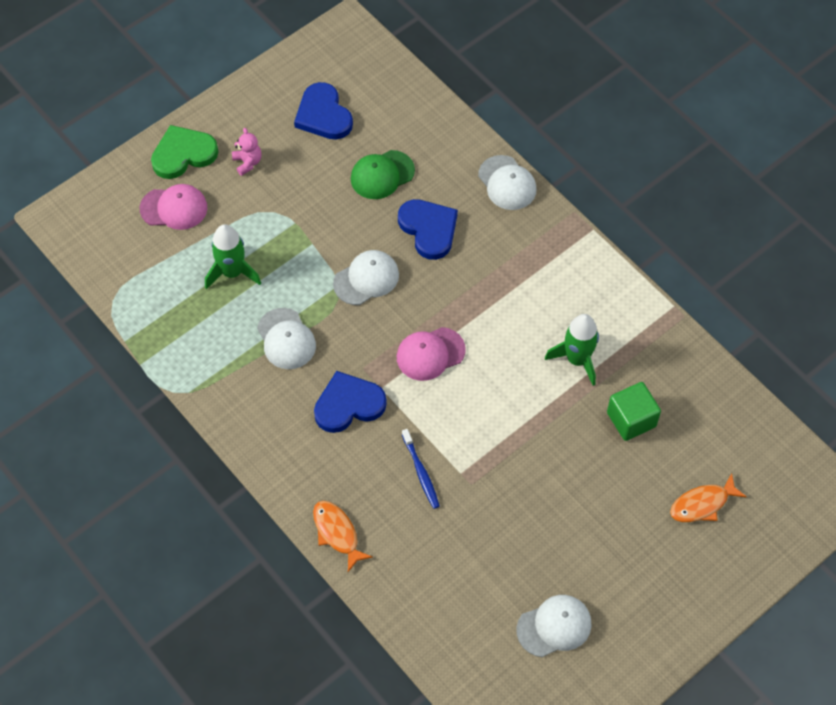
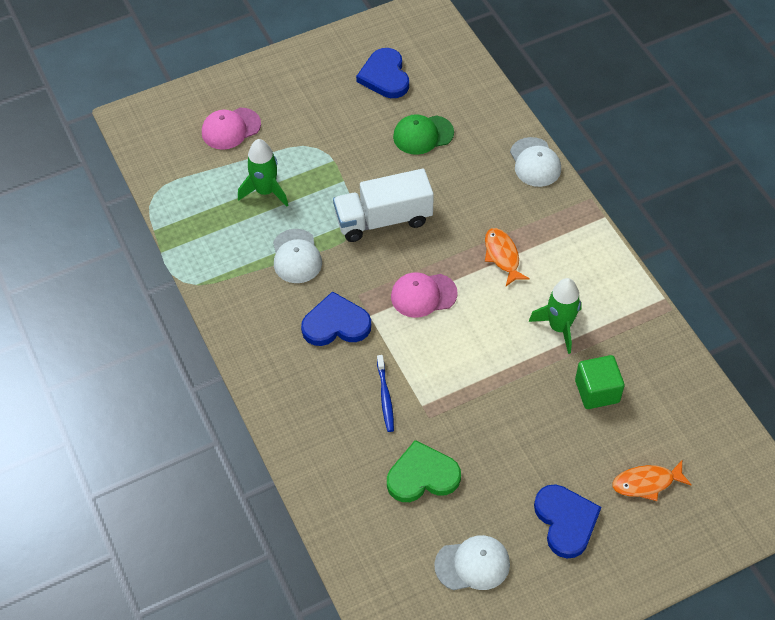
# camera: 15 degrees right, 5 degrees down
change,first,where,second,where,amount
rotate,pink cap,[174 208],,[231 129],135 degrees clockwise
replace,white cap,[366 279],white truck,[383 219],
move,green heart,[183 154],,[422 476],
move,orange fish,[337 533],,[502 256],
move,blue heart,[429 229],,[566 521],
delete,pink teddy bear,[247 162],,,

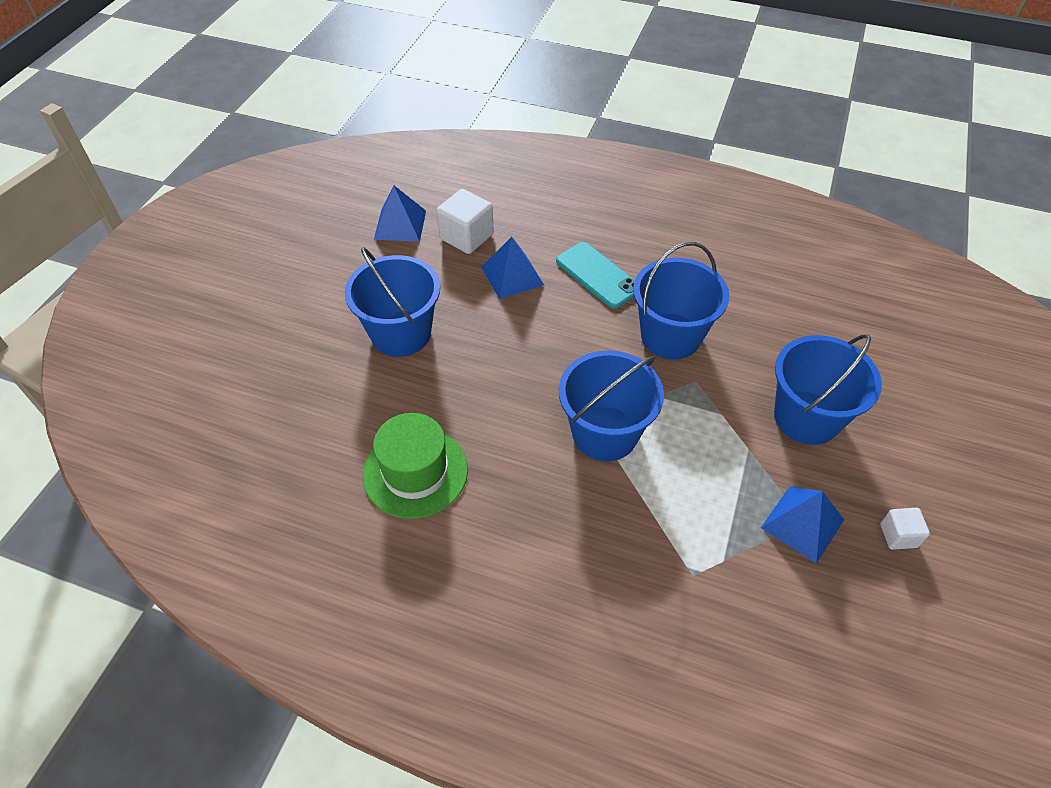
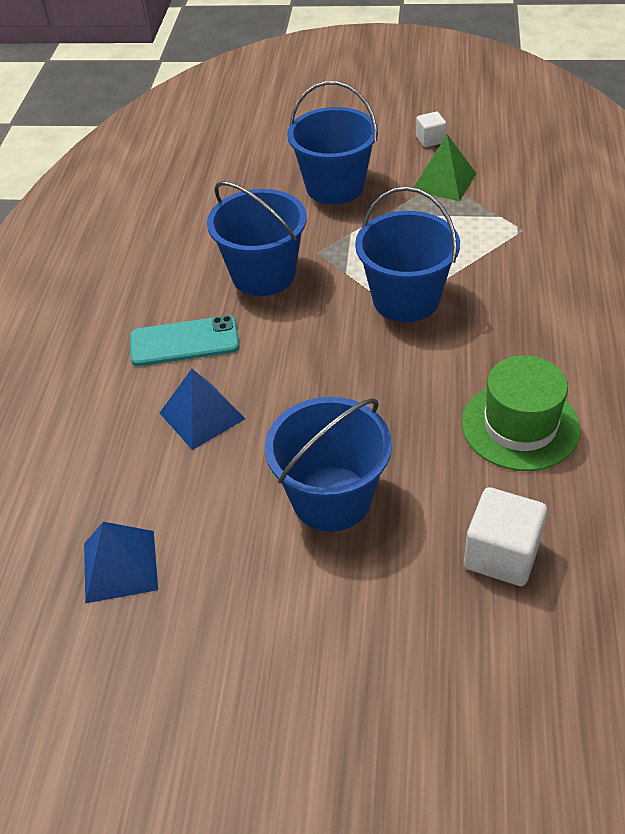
# camera: 100 degrees left, 5 degrees down
change,first,where,second,where,amount
rotate,turquoise phone,[598 275],,[184 341],45 degrees clockwise
recolor,blue pyramid,[802 523],green pyramid,[444 182],
move,white cube,[466 237],,[501 554],

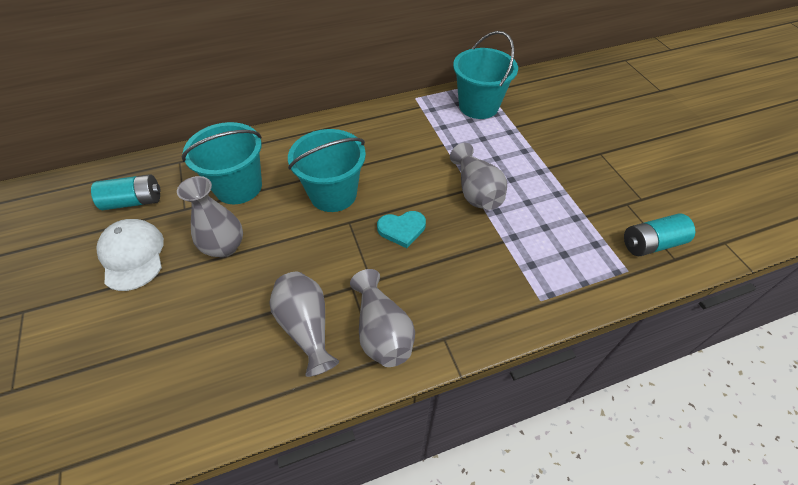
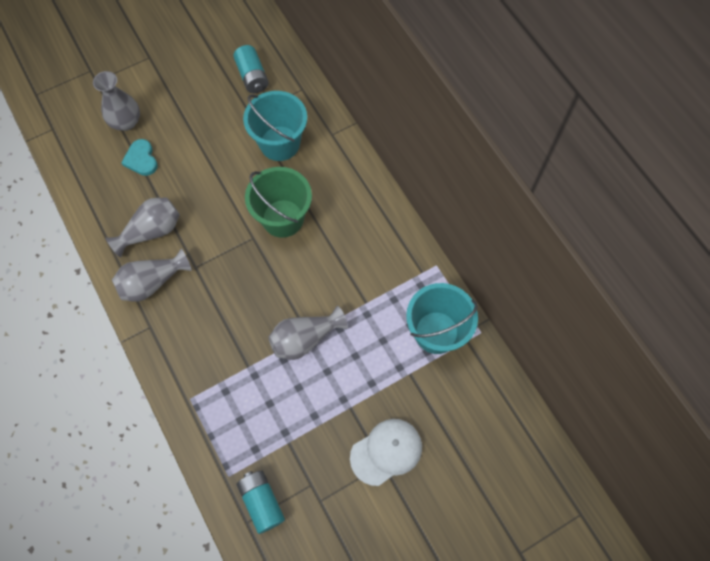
# camera: 80 degrees right, 15 degrees up
change,first,where,second,where,amount
move,grey vase,[224 247],,[126 122],
move,turquoise heart,[402 229],,[141 159],
recolor,turquoise bucket,[333 194],green bucket,[282 218],
move,white cap,[132 255],,[386 451],

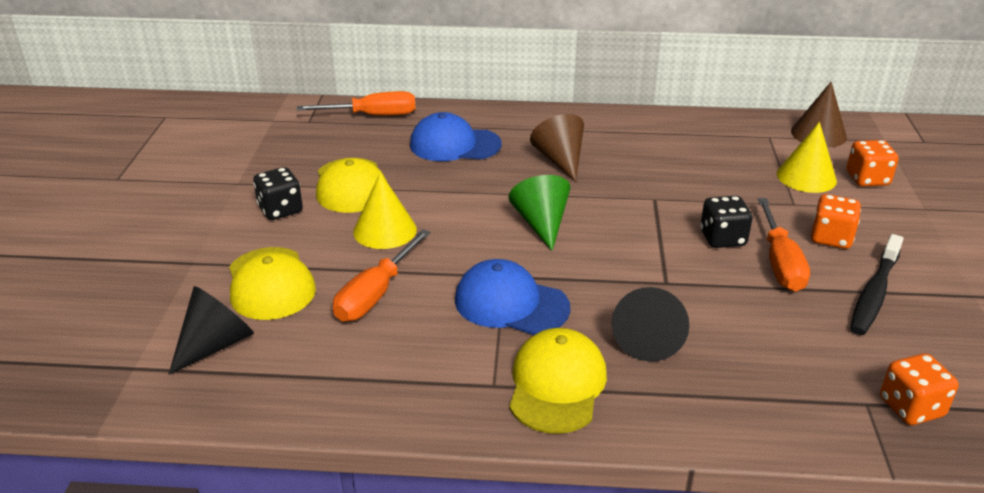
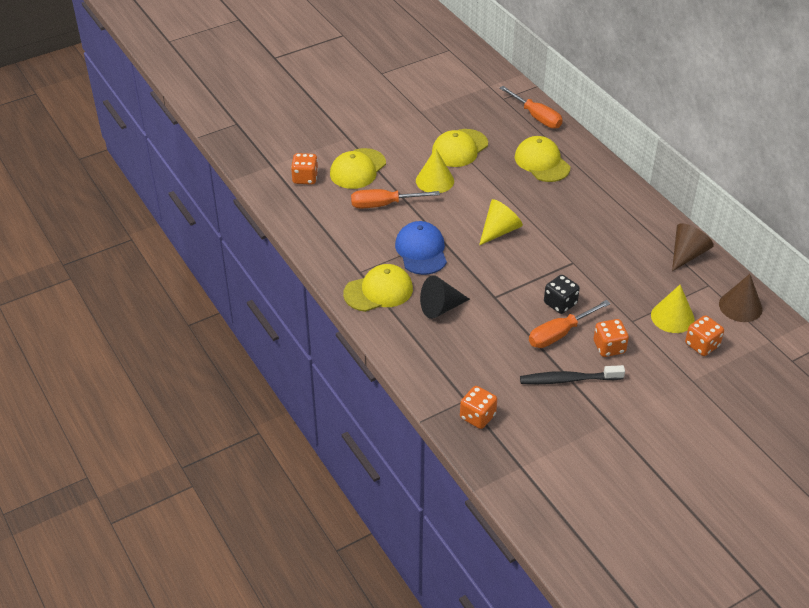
# camera: 55 degrees right, 10 degrees up
change,first,where,second,where,amount
replace,black cone,[215 344],orange dice,[305 178],
recolor,green cone,[541 224],yellow cone,[499 231],
recolor,blue cap,[454 145],yellow cap,[542 162],
move,brown cone,[560 160],,[687 254],
delete,black dice,[280 210],,,

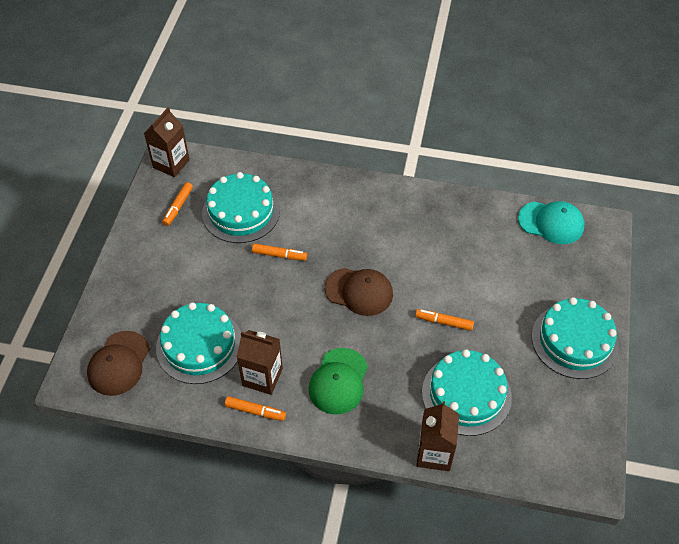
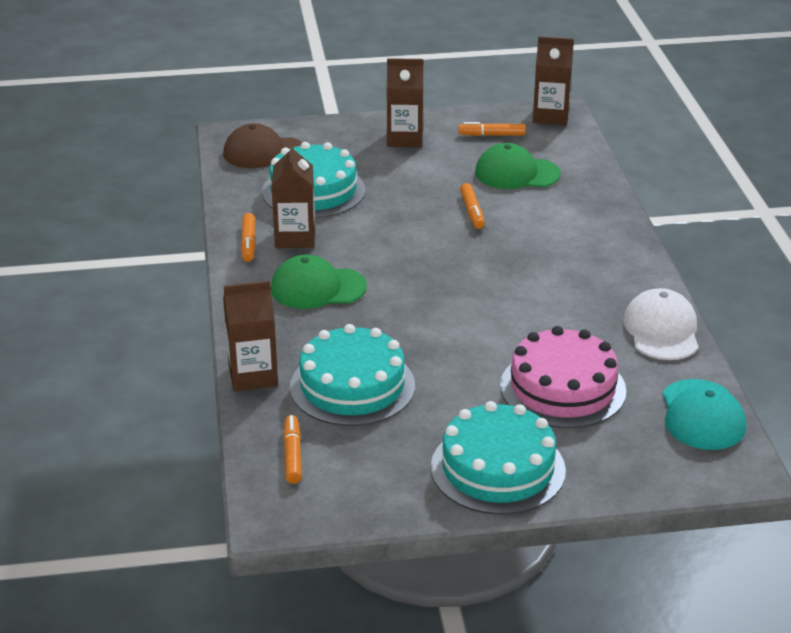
# camera: 70 degrees right, 20 degrees down
change,first,where,second,where,amount
move,orange marker,[444 322],,[292 455],
insert,,,brown carton,[404 139],
replace,turquoise cake,[241 212],green cap,[516 173],
insert,,,pink cake,[562 388],
insert,,,white cap,[661 330],
delete,brown cap,[359 291],,,

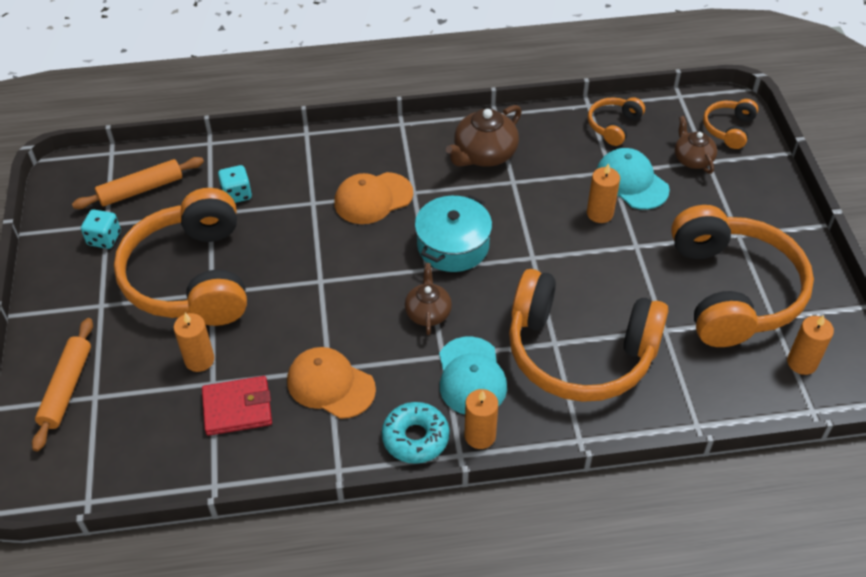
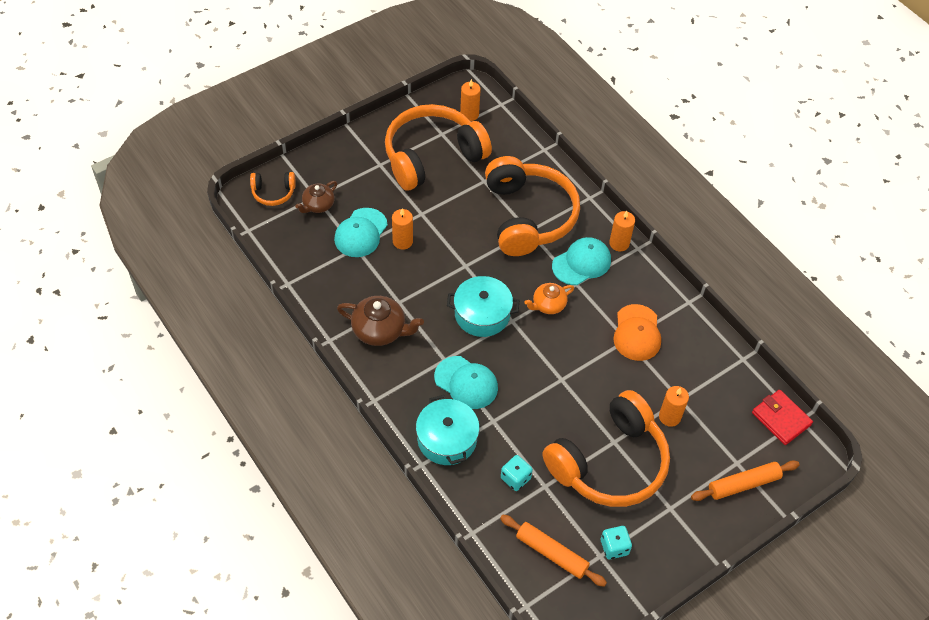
# camera: 120 degrees left, 5 degrees up
change,first,where,second,where,amount
insert,,,turquoise pot,[447 439],
recolor,orange cap,[373 198],turquoise cap,[466 383],
recolor,brown teapot,[428 312],orange teapot,[548 305],
move,red wallet,[237 408],,[781 419],
delete,turquoise donut,[415 438],,,
delete,orange headphones,[613 126],,,

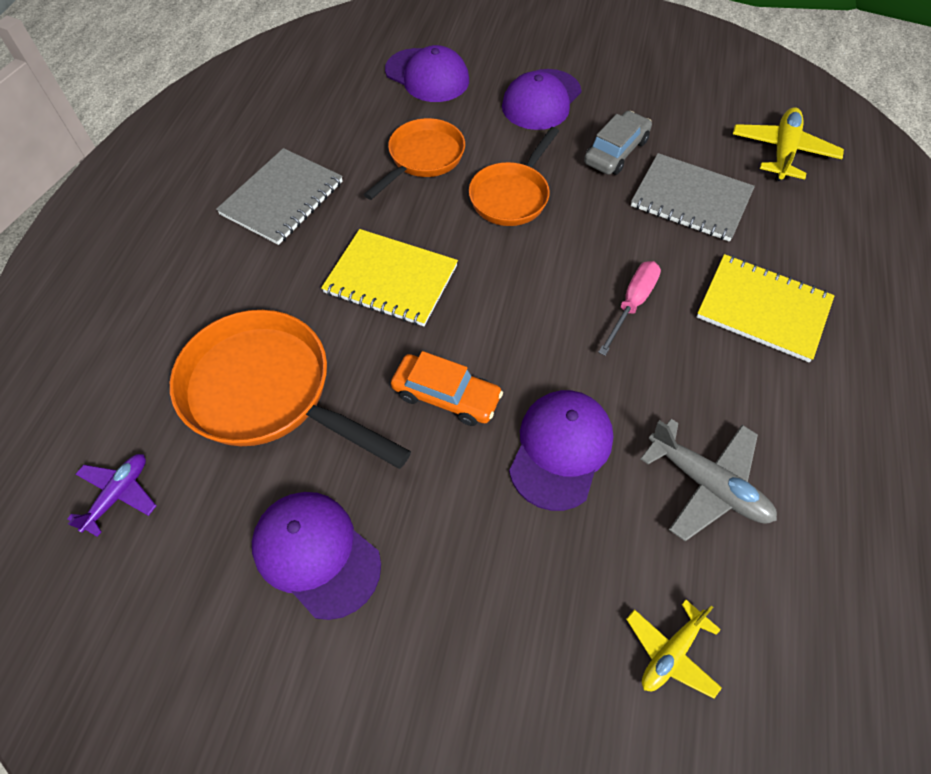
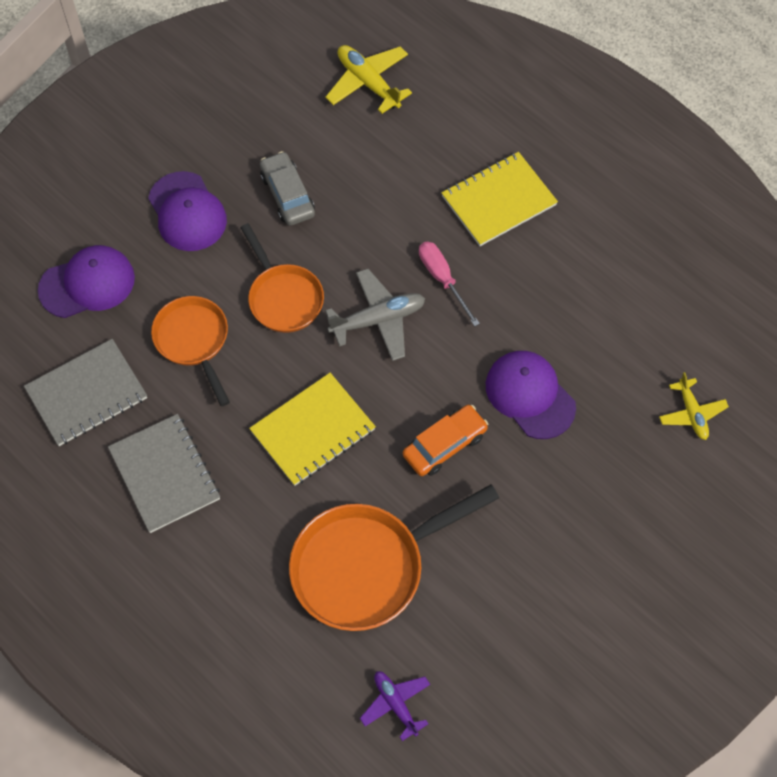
# camera: 60 degrees left, 5 degrees up
change,first,where,second,where,amount
move,grey notebook,[690 199],,[87 394],
move,grey plane,[707 484],,[378 320],
delete,purple cap,[316 553],,,

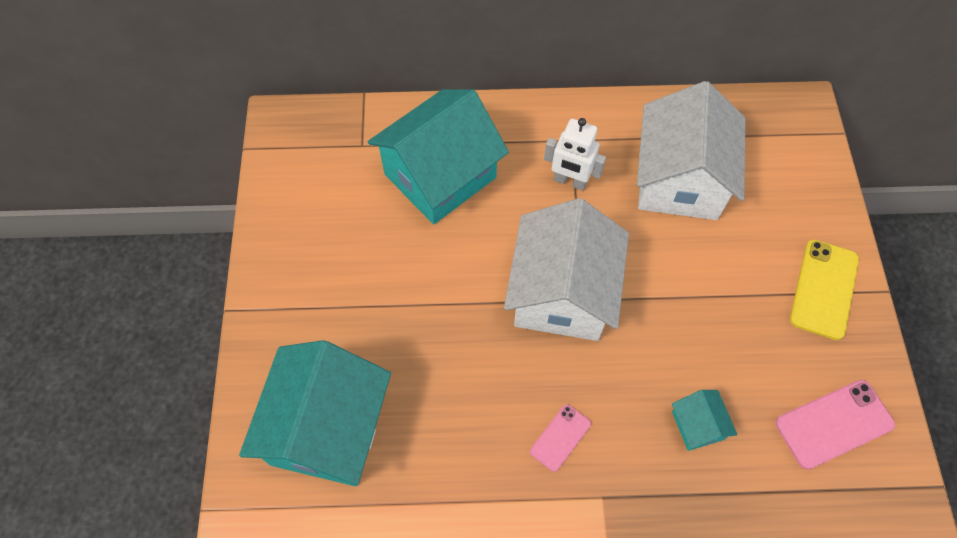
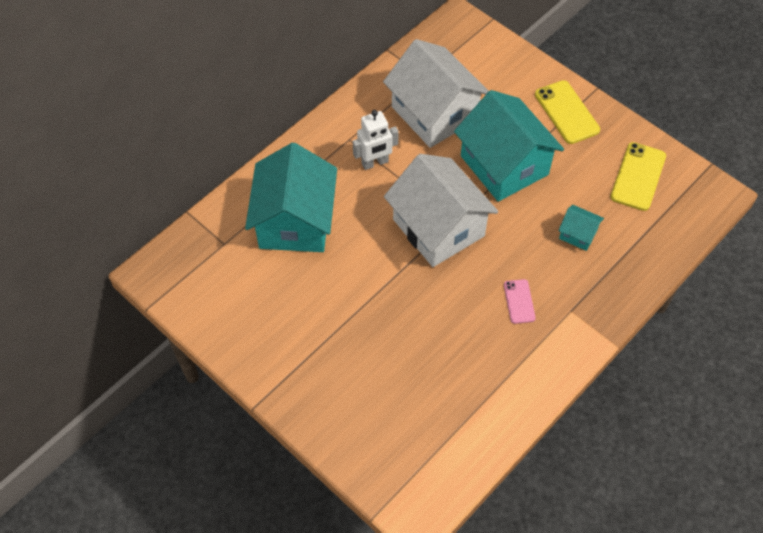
# camera: 45 degrees left, 5 degrees down
change,first,where,second,where,amount
move,turquoise house,[328 428],,[504 165],
recolor,pink phone,[834 424],yellow phone,[638 176],

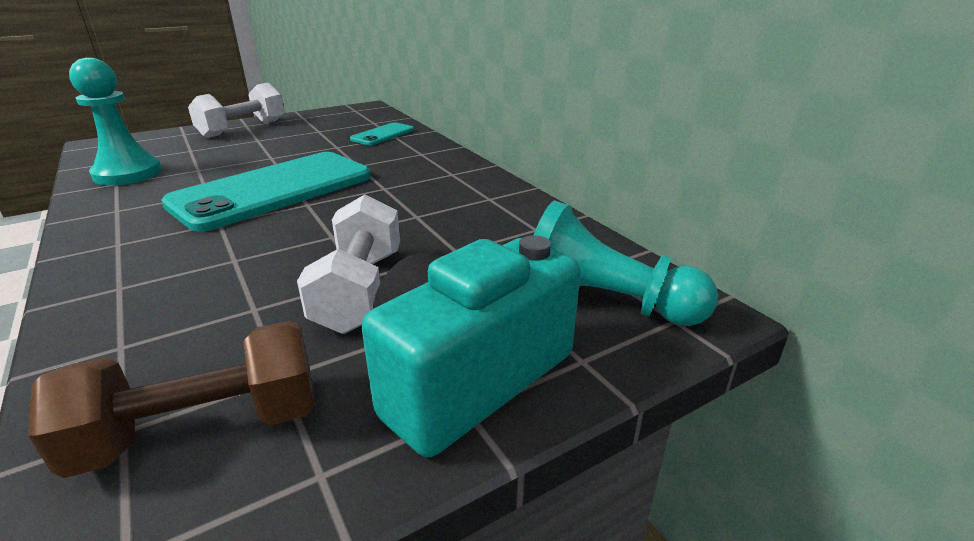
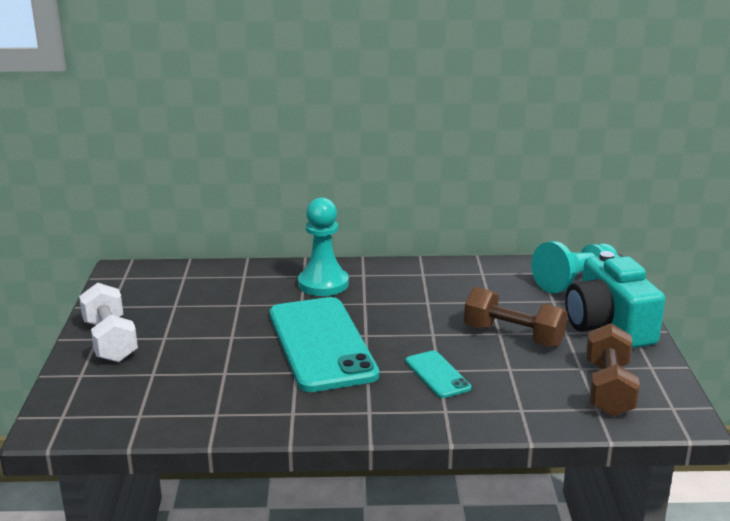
# camera: 60 degrees left, 5 degrees down
change,first,where,second,where,amount
move,turquoise pawn,[128 174],,[323 284],
move,turquoise phone,[383 134],,[437 375],
recolor,white dumbbell,[359 290],brown dumbbell,[513 336],

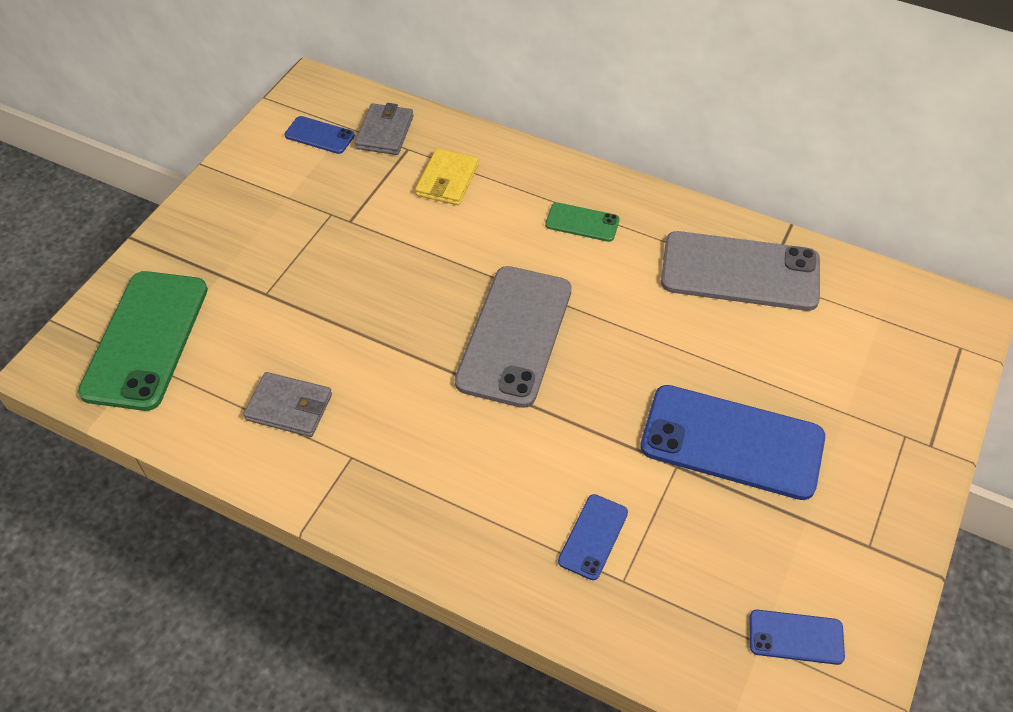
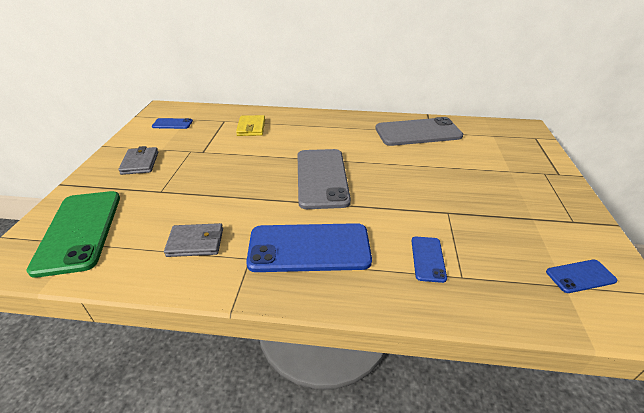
# camera: 20 degrees left, 15 degrees down
change,first,where,second,where,amount
move,grey wallet,[385 132],,[140 163],
move,blue phone,[732 442],,[309 248],
delete,green phone,[582 222],,,

